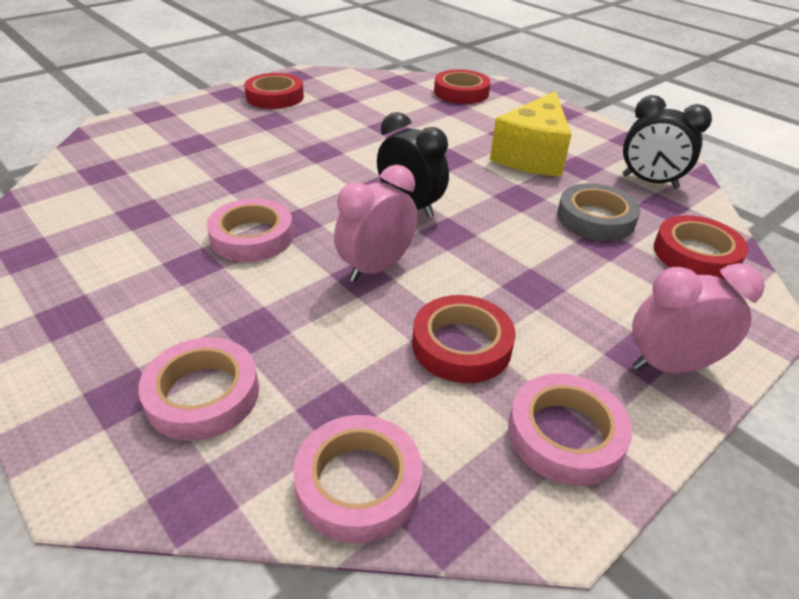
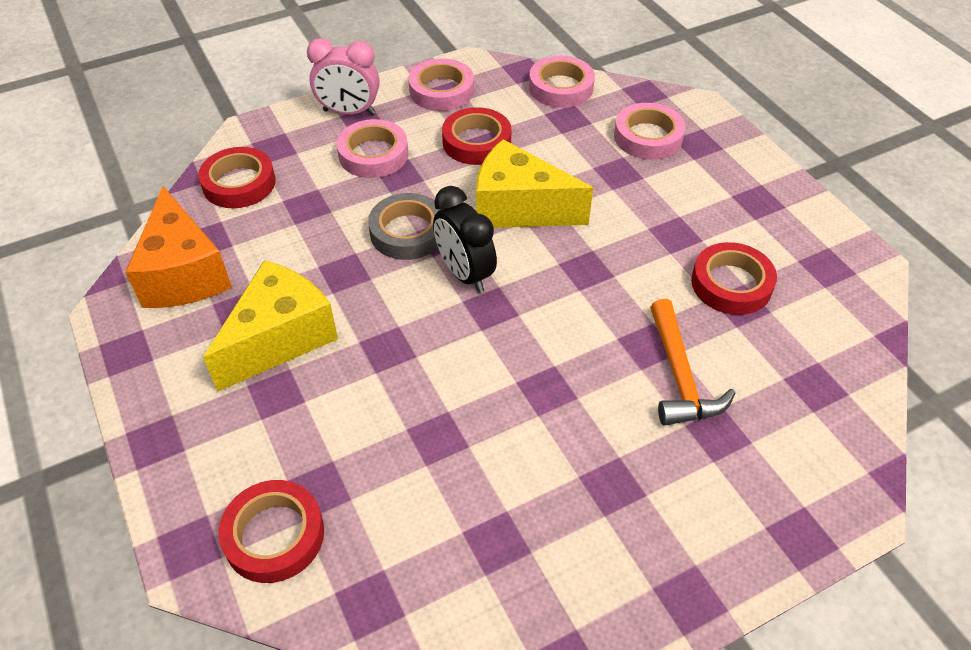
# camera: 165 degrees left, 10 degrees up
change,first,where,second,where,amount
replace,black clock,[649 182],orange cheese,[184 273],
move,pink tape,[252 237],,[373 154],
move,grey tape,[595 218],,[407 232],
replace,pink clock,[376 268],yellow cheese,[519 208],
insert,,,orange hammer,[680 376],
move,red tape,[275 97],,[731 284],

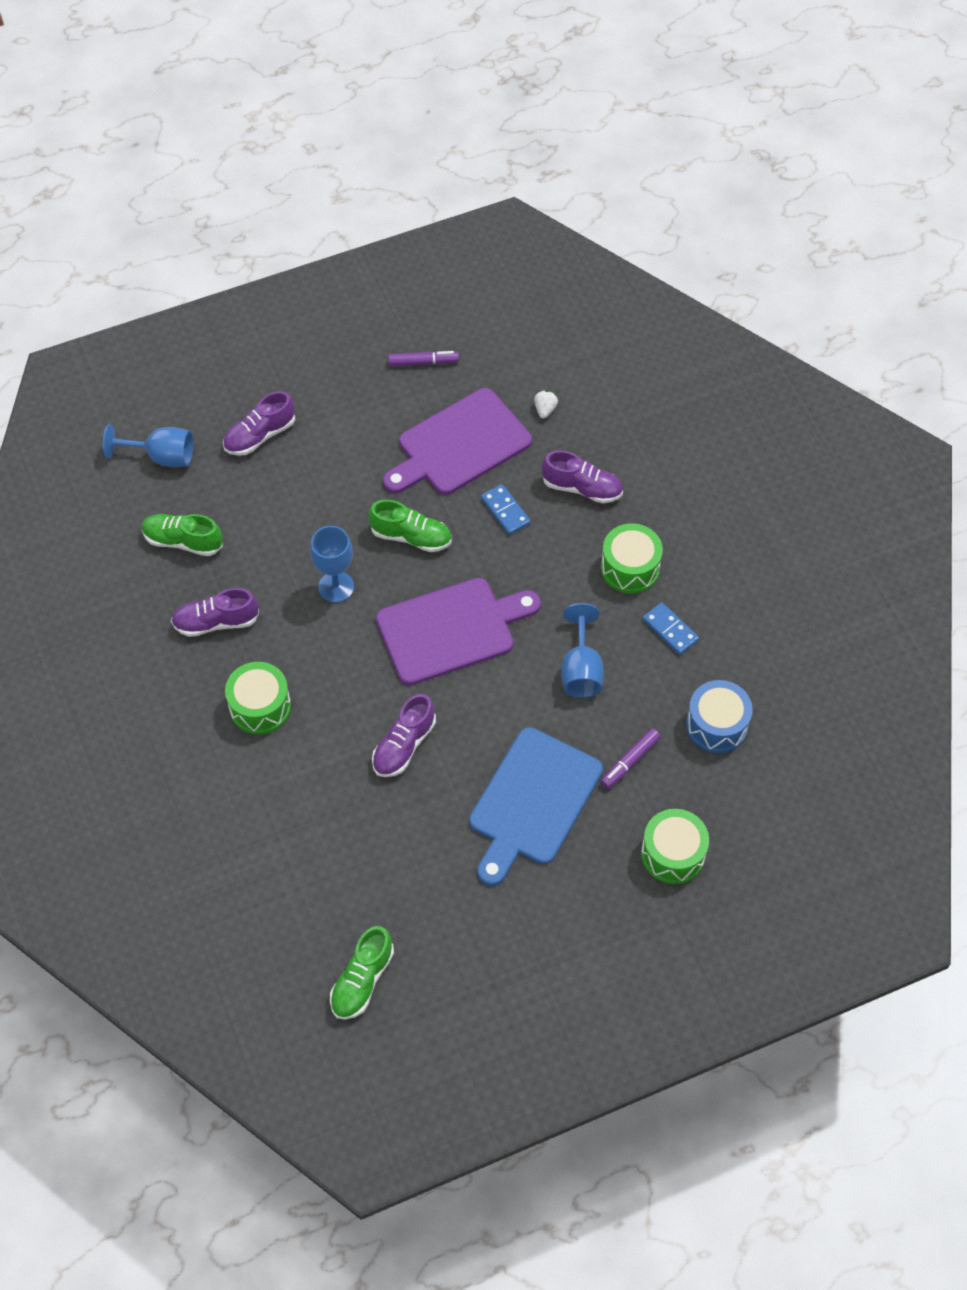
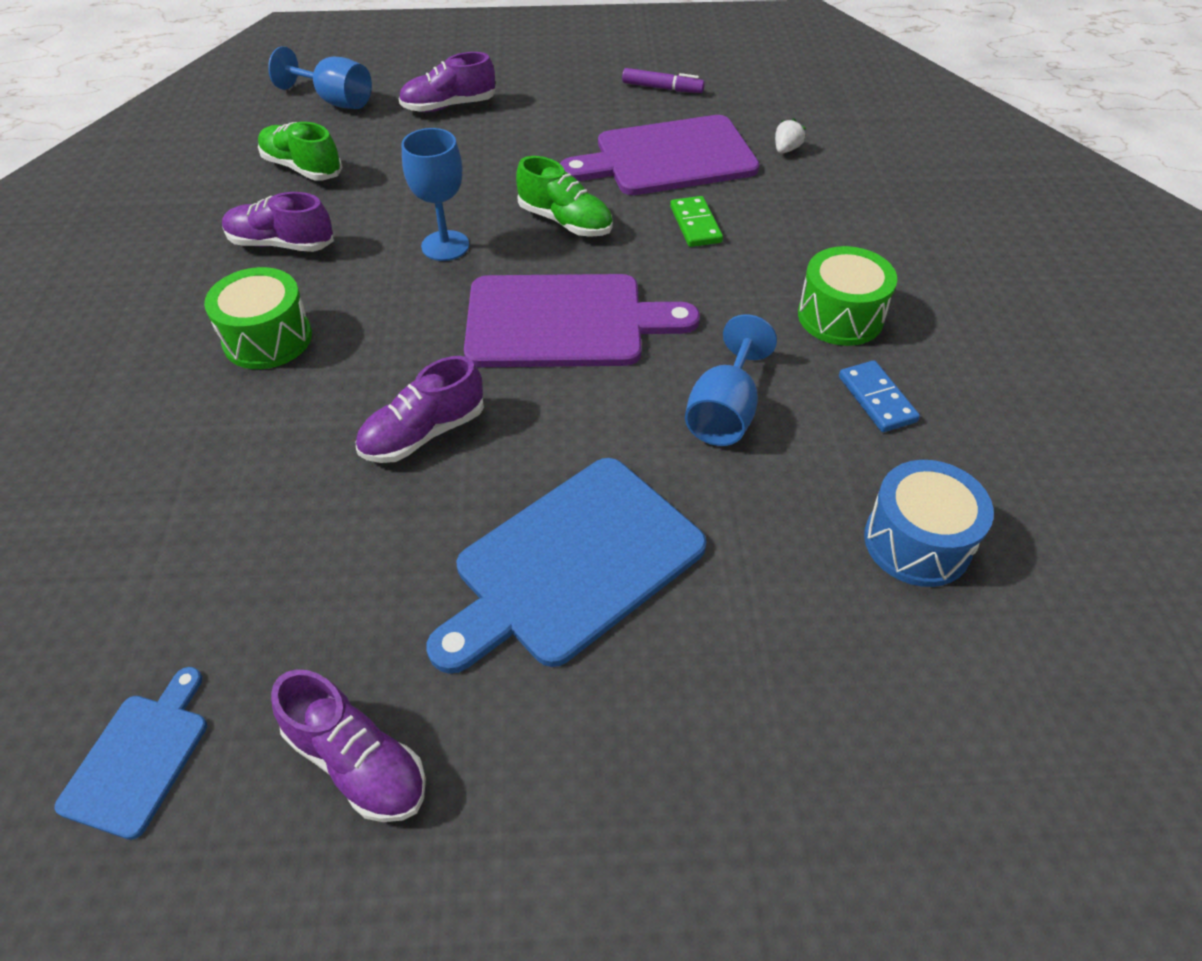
# camera: 20 degrees right, 10 degrees down
change,first,where,second,where,amount
replace,green shoe,[362 980],blue cutting board,[139 758],
move,purple shoe,[582 488],,[357 762],
recolor,blue domino,[505 511],green domino,[695 224],
delete,purple marker,[629 761],,,
delete,green drum,[673 854],,,

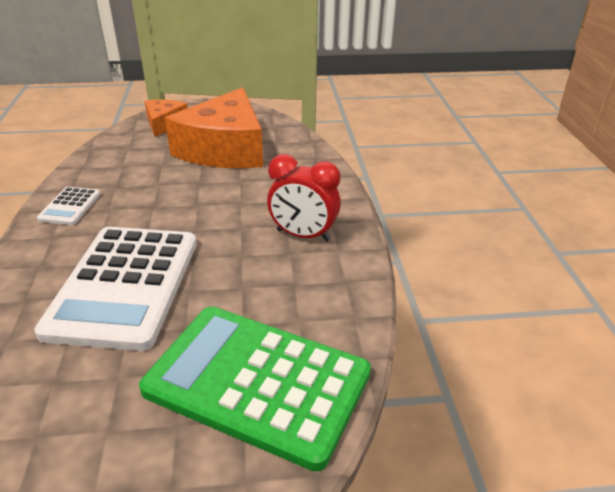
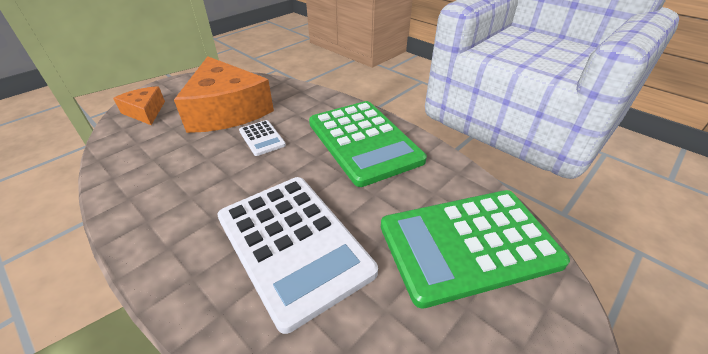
# camera: 40 degrees left, 5 degrees up
change,first,where,second,where,amount
move,white calculator,[70 206],,[262 138],
replace,red clock,[303 235],green calculator,[363 141],

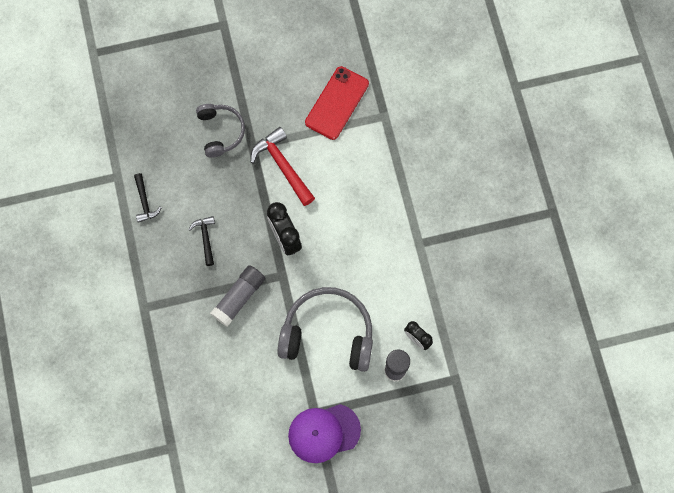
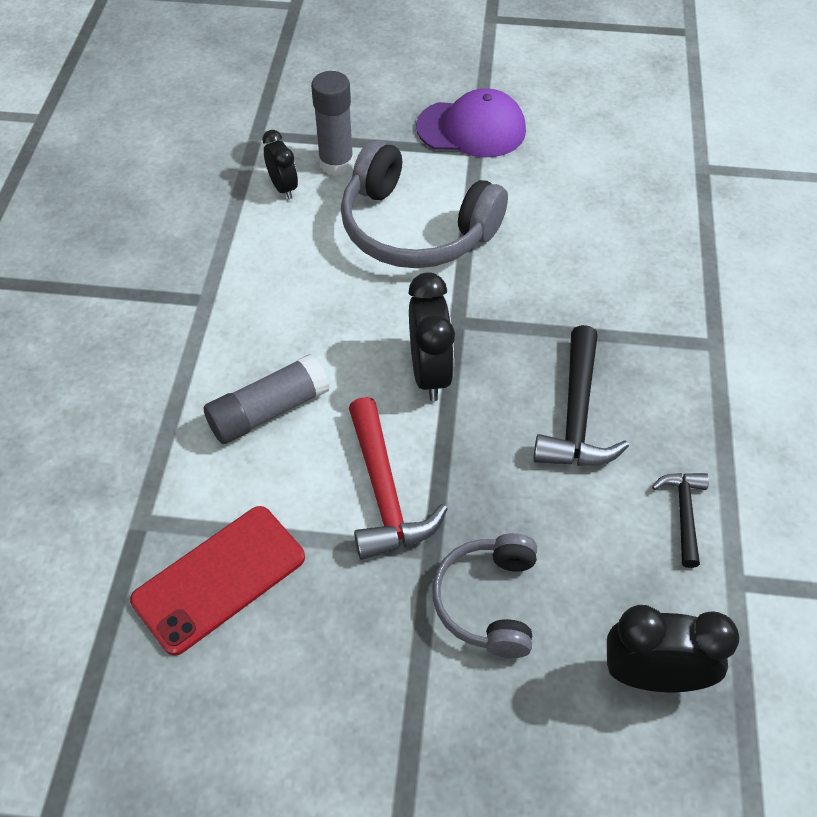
# camera: 160 degrees left, 20 degrees down
change,first,where,second,where,amount
move,grey glue stick,[239 297],,[269 411],
resize,black hammer,[205 238],,[576 415],x1.71
insert,,,black clock,[653 676],

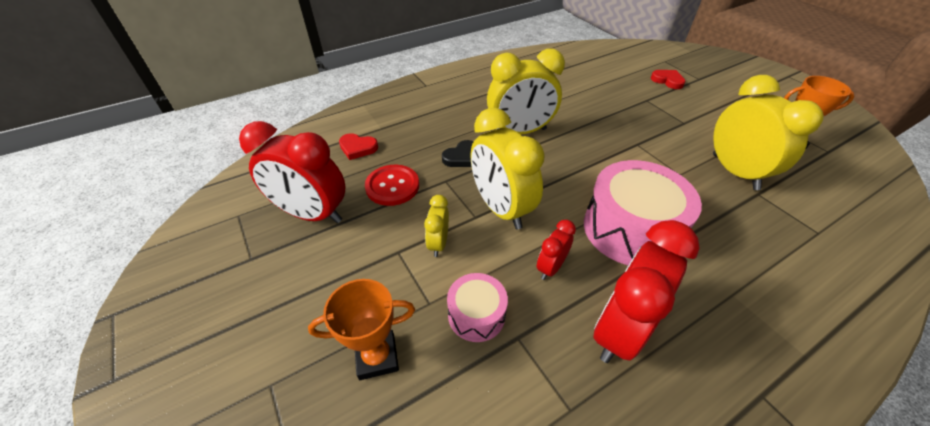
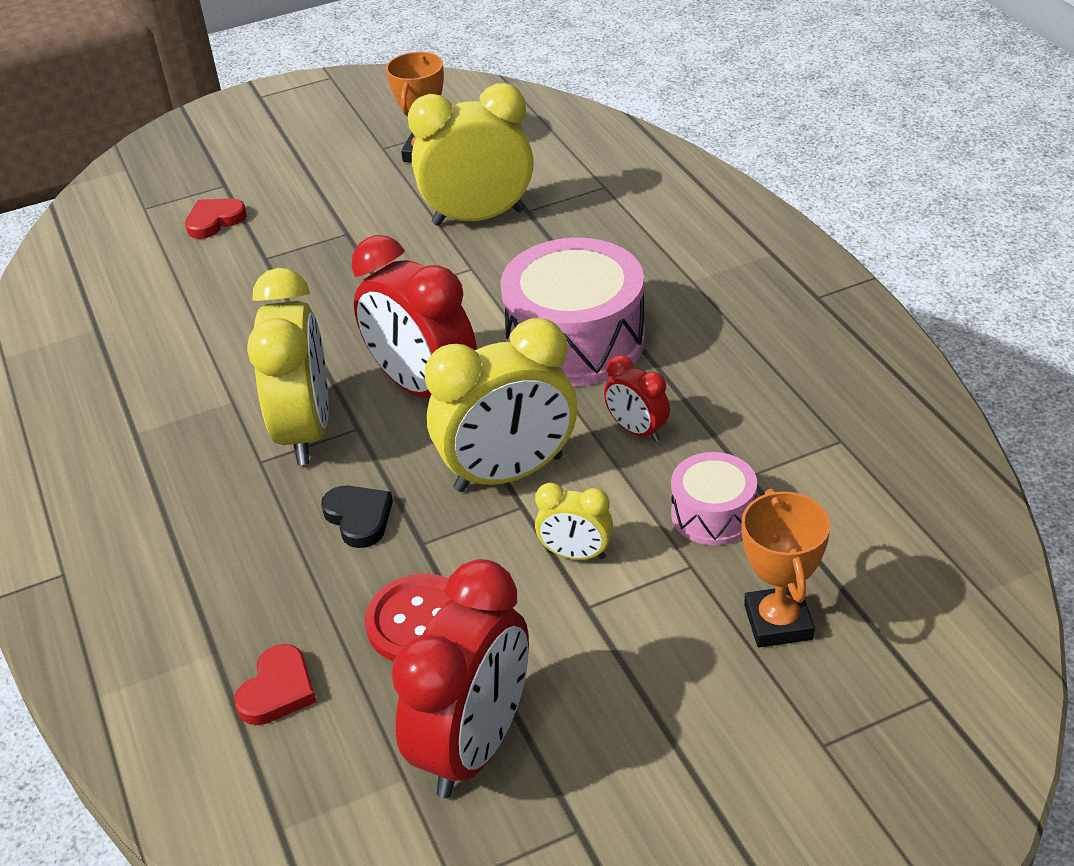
# camera: 80 degrees left, 5 degrees down
change,first,where,second,where,amount
move,red clock,[619 330],,[423 388],

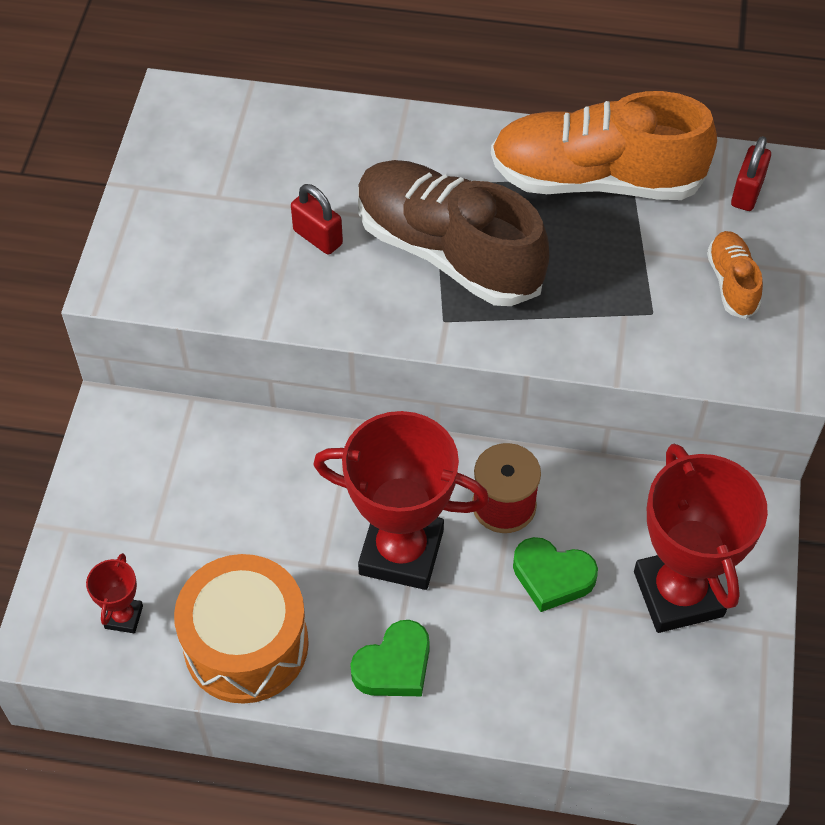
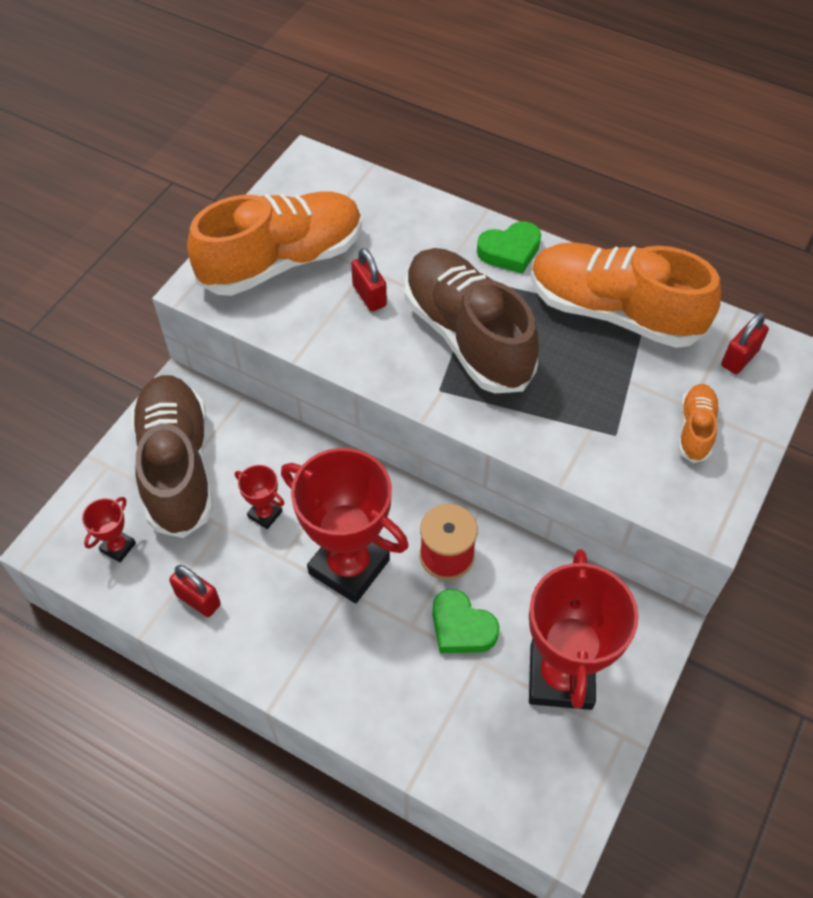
# camera: 20 degrees right, 0 degrees up
change,first,where,second,where,amount
insert,,,brown shoe,[177 466],
replace,orange drum,[246 644],red padlock,[198 600],
insert,,,orange shoe,[282 261],
insert,,,red trophy,[265 514],
move,green heart,[394 666],,[510 251],

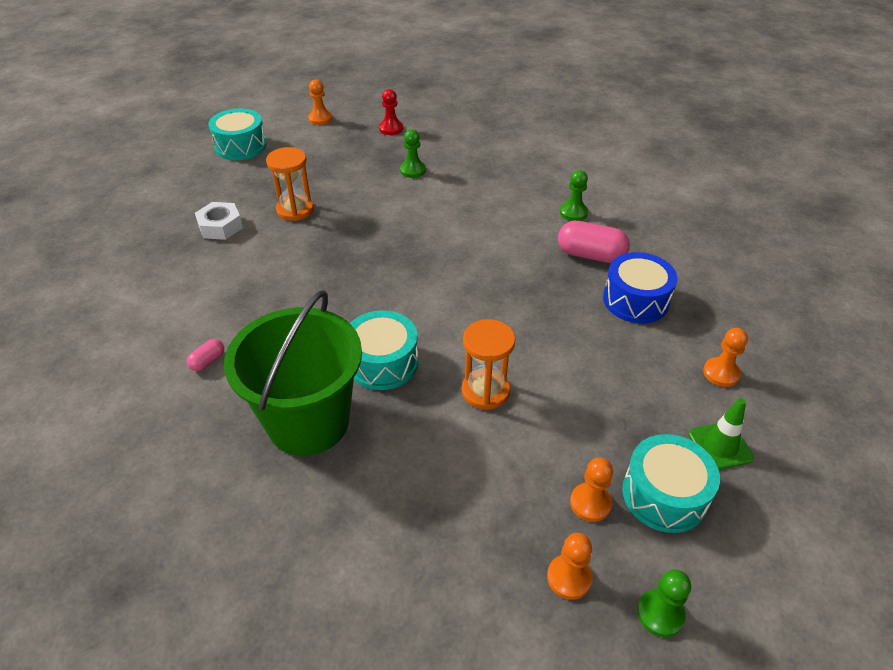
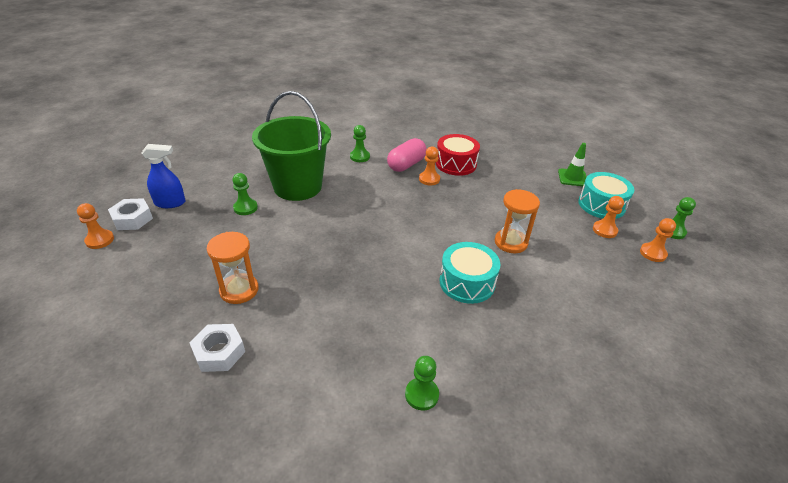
# camera: 70 degrees left, 5 degrees down
change,first,where,second,where,amount
insert,,,white nut,[132 219],
replace,red pawn,[391 129],blue spray bottle,[170 203],
move,green bucket,[308 422],,[297 186],
replace,pink capsule,[208 361],green pawn,[421 395],
move,orange pawn,[721 373],,[429 179],
recolor,blue drum,[635 300],red drum,[456 164],
delete,turquoise drum,[240 146],,,

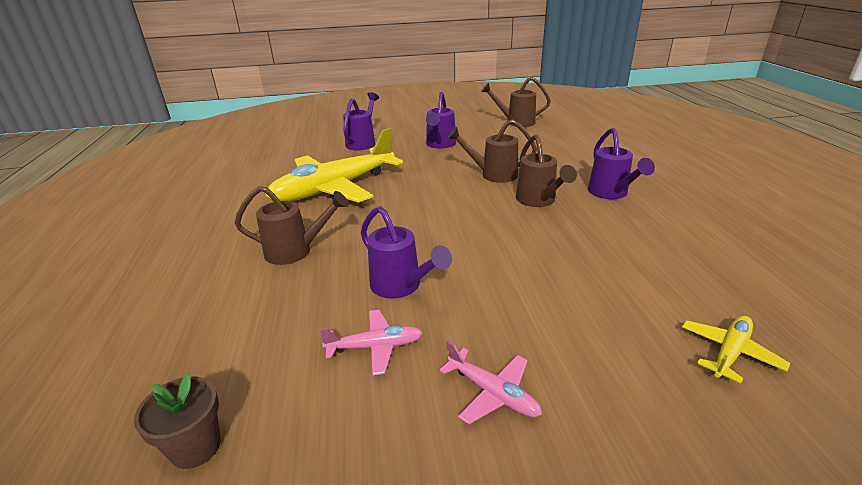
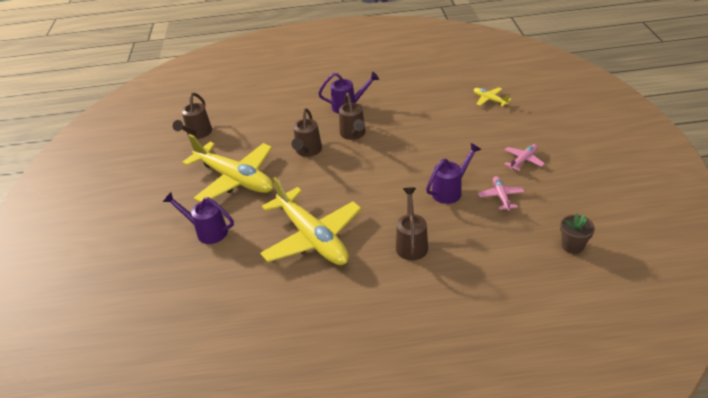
# camera: 85 degrees left, 10 degrees up
change,first,where,second,where,amount
replace,purple watering can,[440 145],yellow plane,[235 179],
rotate,brown watering can,[538 201],,[353 134],90 degrees clockwise

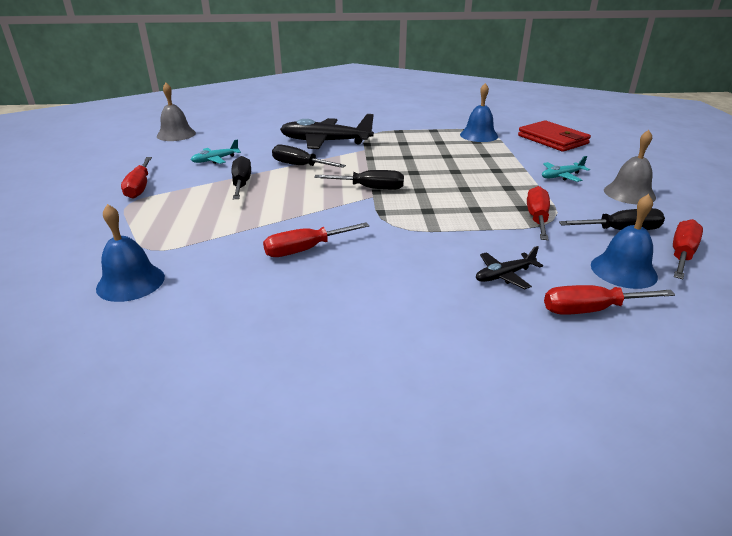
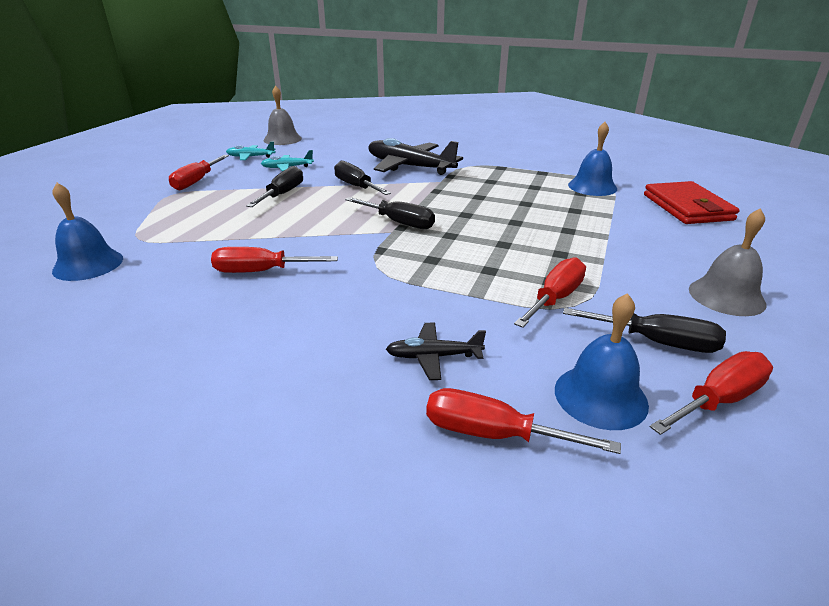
# camera: 25 degrees right, 0 degrees up
change,first,where,second,where,amount
move,turquoise plane,[561 176],,[250 157],

